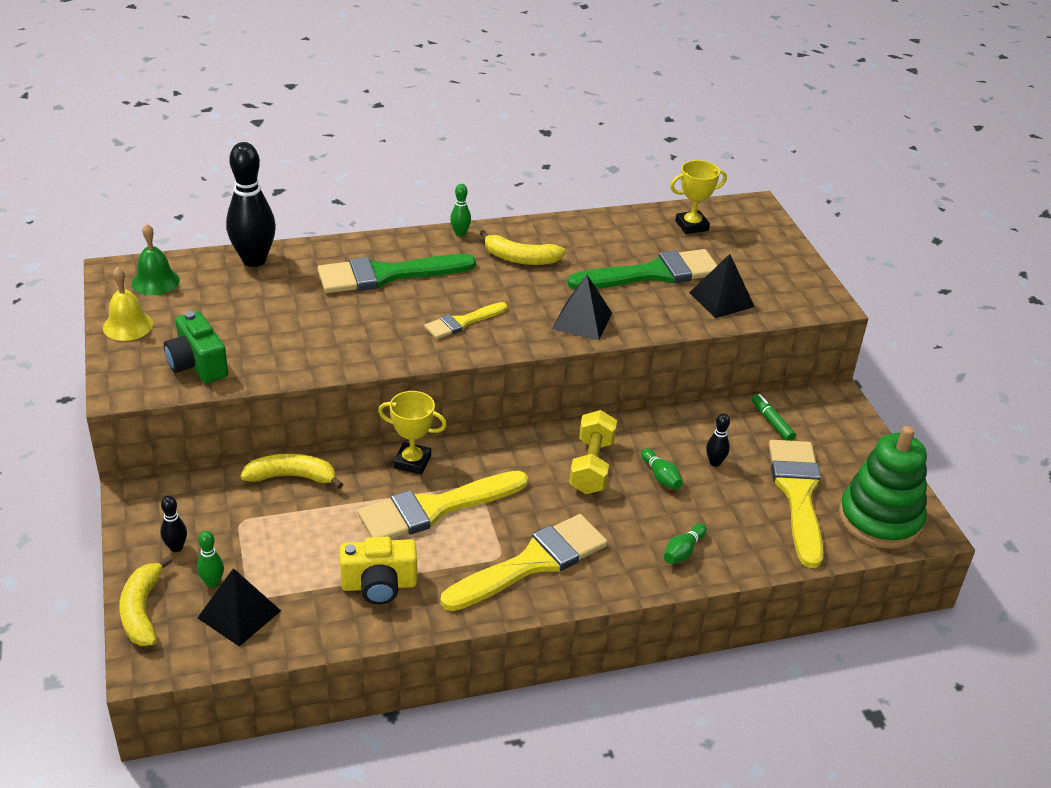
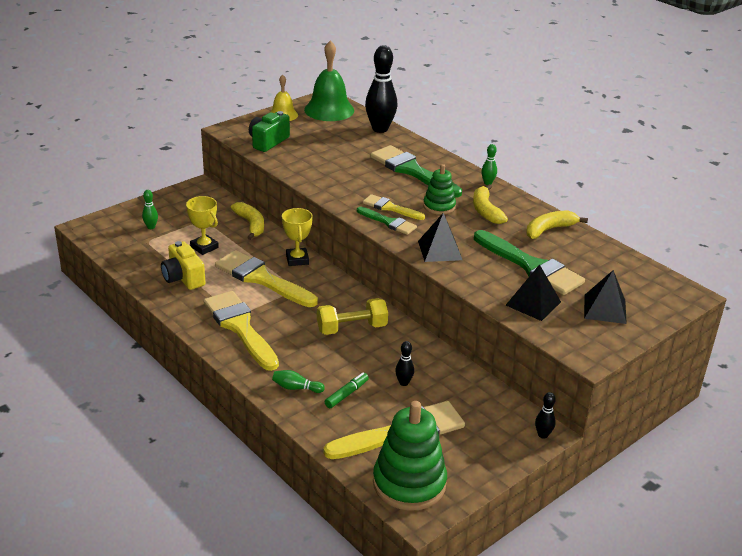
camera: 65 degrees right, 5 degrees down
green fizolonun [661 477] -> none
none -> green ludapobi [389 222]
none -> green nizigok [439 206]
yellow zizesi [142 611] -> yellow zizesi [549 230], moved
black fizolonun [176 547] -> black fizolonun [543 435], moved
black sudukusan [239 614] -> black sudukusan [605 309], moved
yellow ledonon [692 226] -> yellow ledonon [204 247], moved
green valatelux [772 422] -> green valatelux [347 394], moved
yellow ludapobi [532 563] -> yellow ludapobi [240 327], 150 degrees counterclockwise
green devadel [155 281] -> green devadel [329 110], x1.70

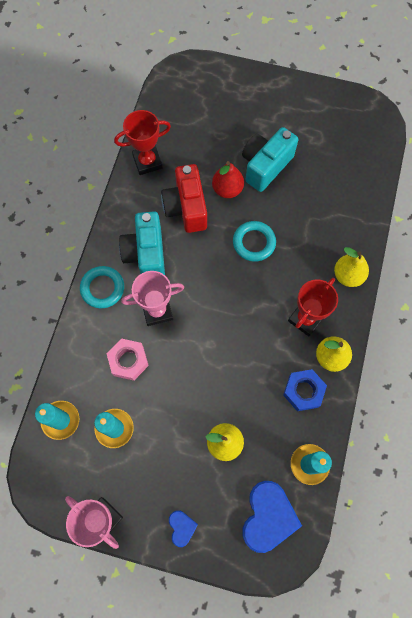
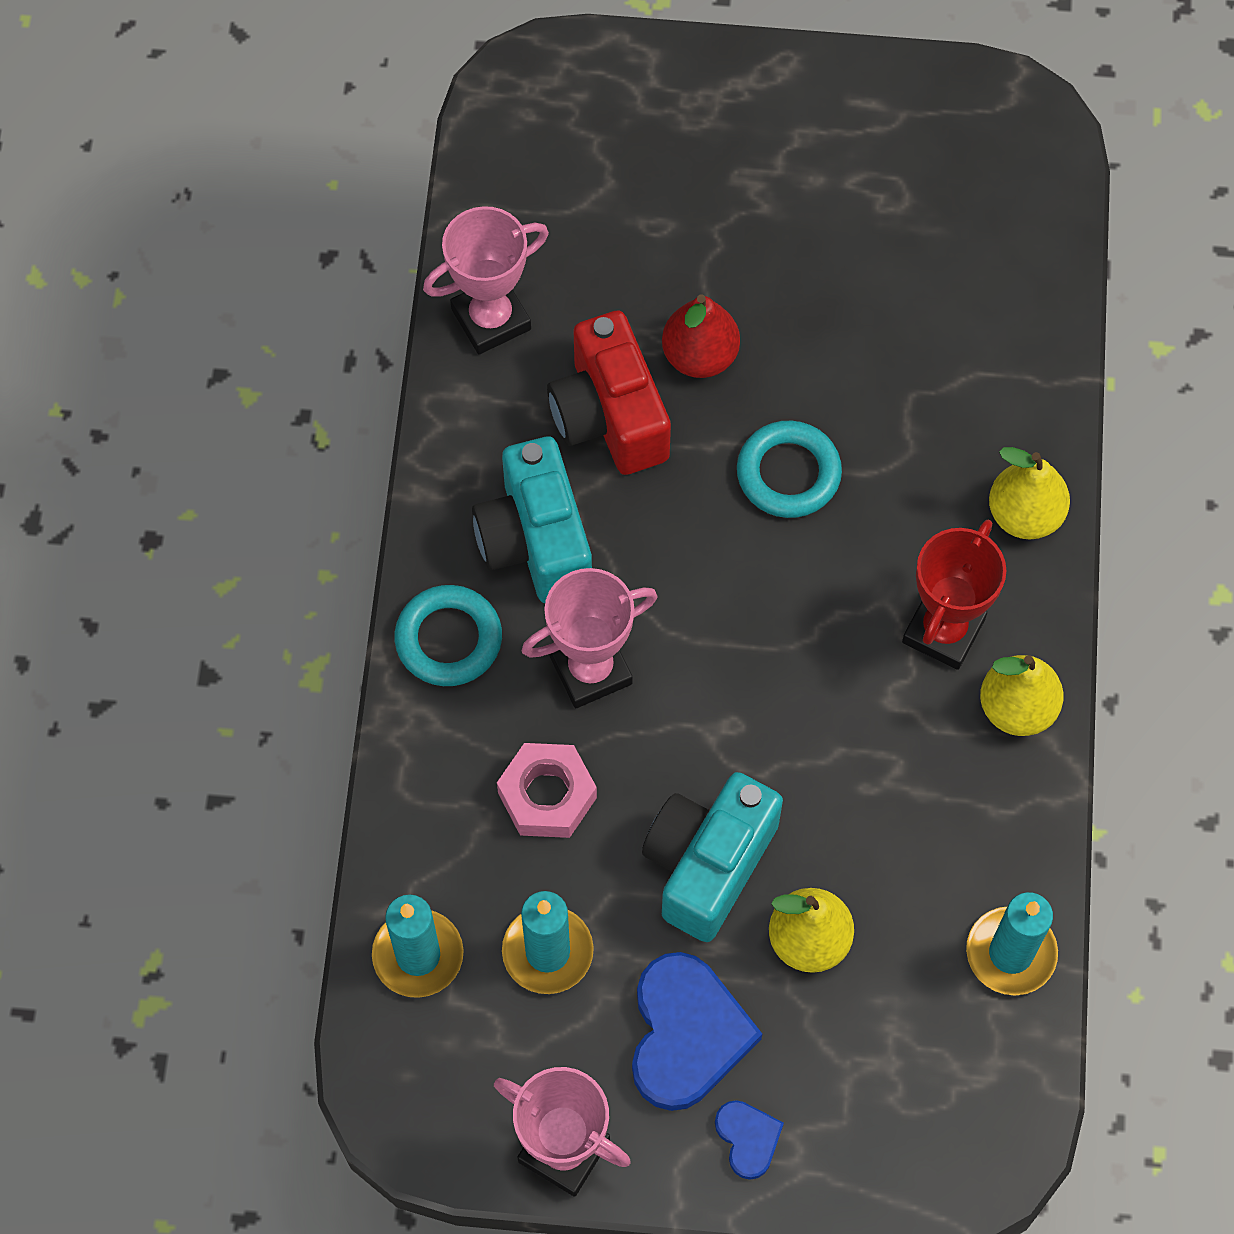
camera: 10 degrees left, 5 degrees down
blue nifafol [303 391] -> none
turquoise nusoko [265 166] -> turquoise nusoko [708 864], moved
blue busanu [268 517] -> blue busanu [687 1034], moved
red ledonon [147 162] -> pink ledonon [491 319]

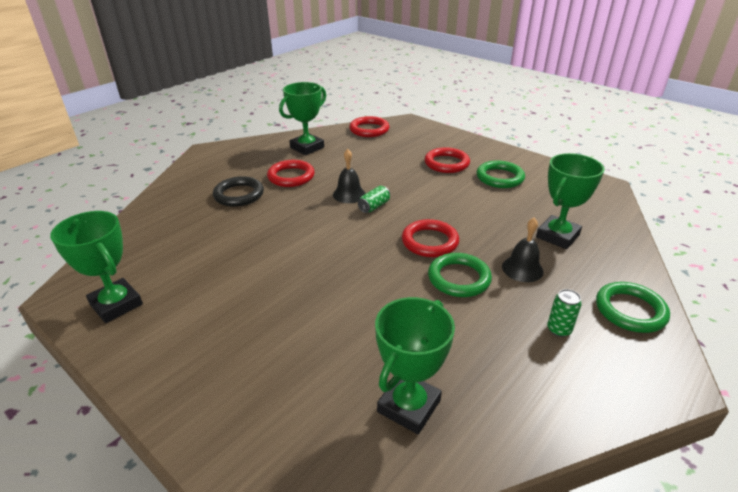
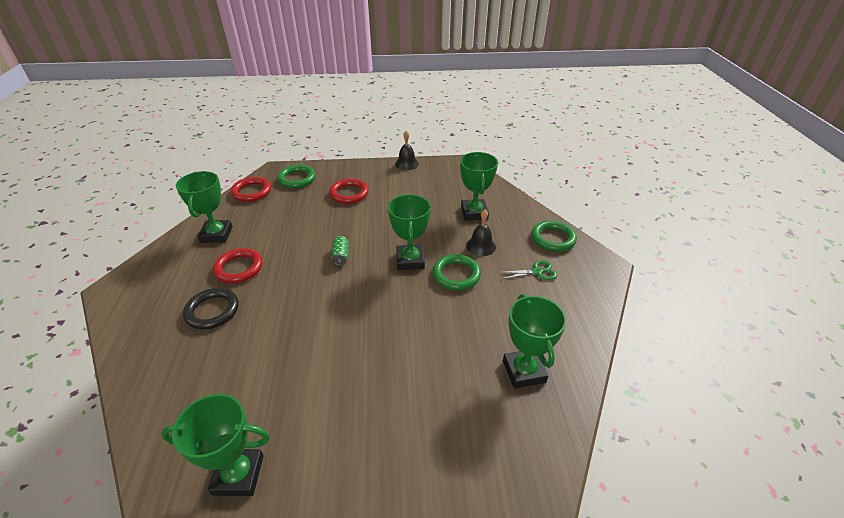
camera: 45 degrees left, 5 degrees up
black devadel [349 194] -> black devadel [407 164], moved
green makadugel [499 177] -> green makadugel [297 179], moved
red makadugel [430 242] -> green ledonon [410 260]
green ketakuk [559 329] -> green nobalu [537 272]

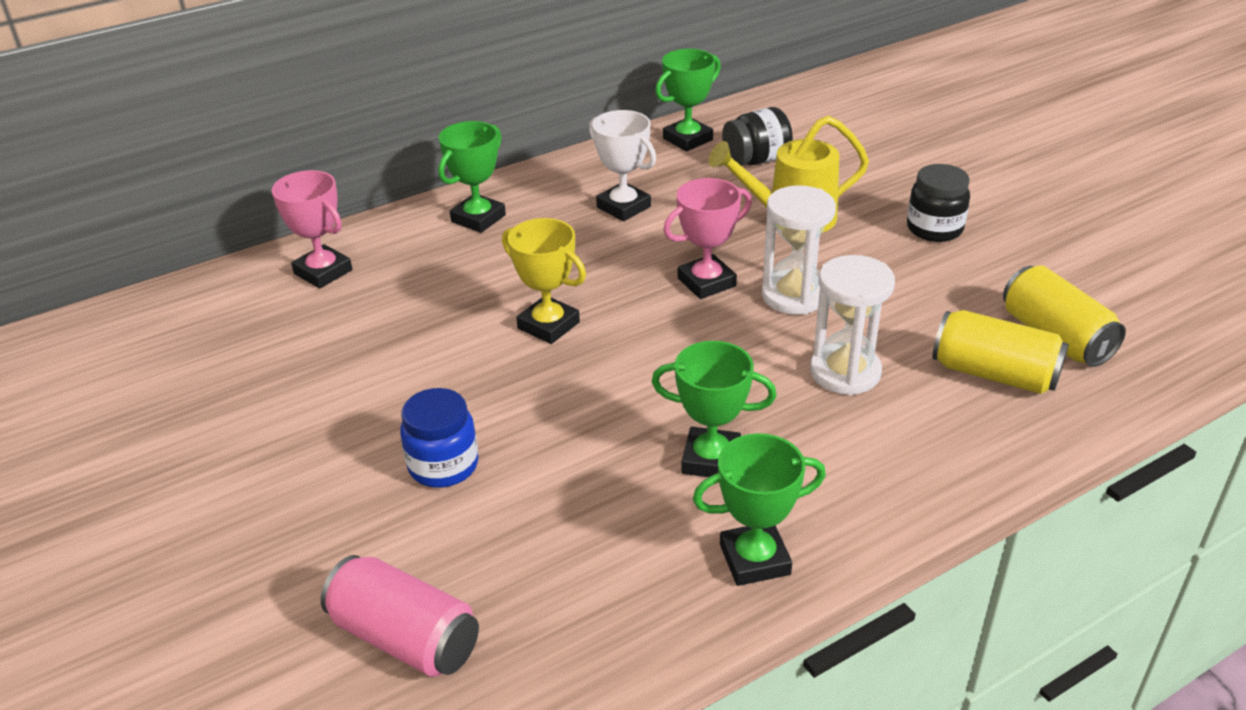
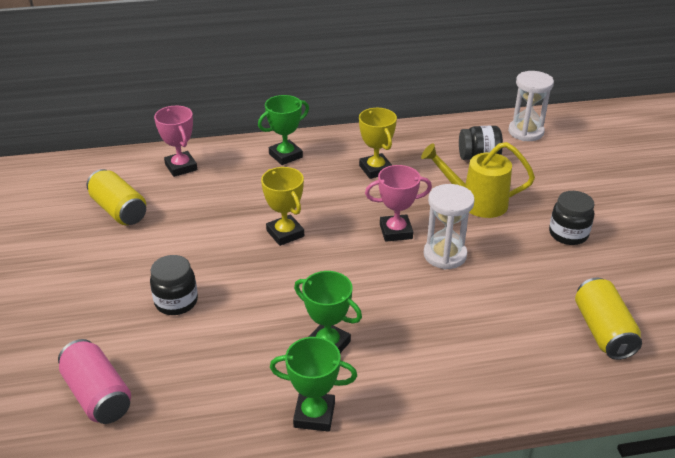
camera: 20 degrees right, 0 degrees up
green ledonon [687 139] -> none
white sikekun [845 372] -> white sikekun [525 132], moved
yellow ketakuk [994 374] -> yellow ketakuk [119 210], moved
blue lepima [443 466] -> black lepima [176 302]
white ledonon [623 207] -> yellow ledonon [375 169]

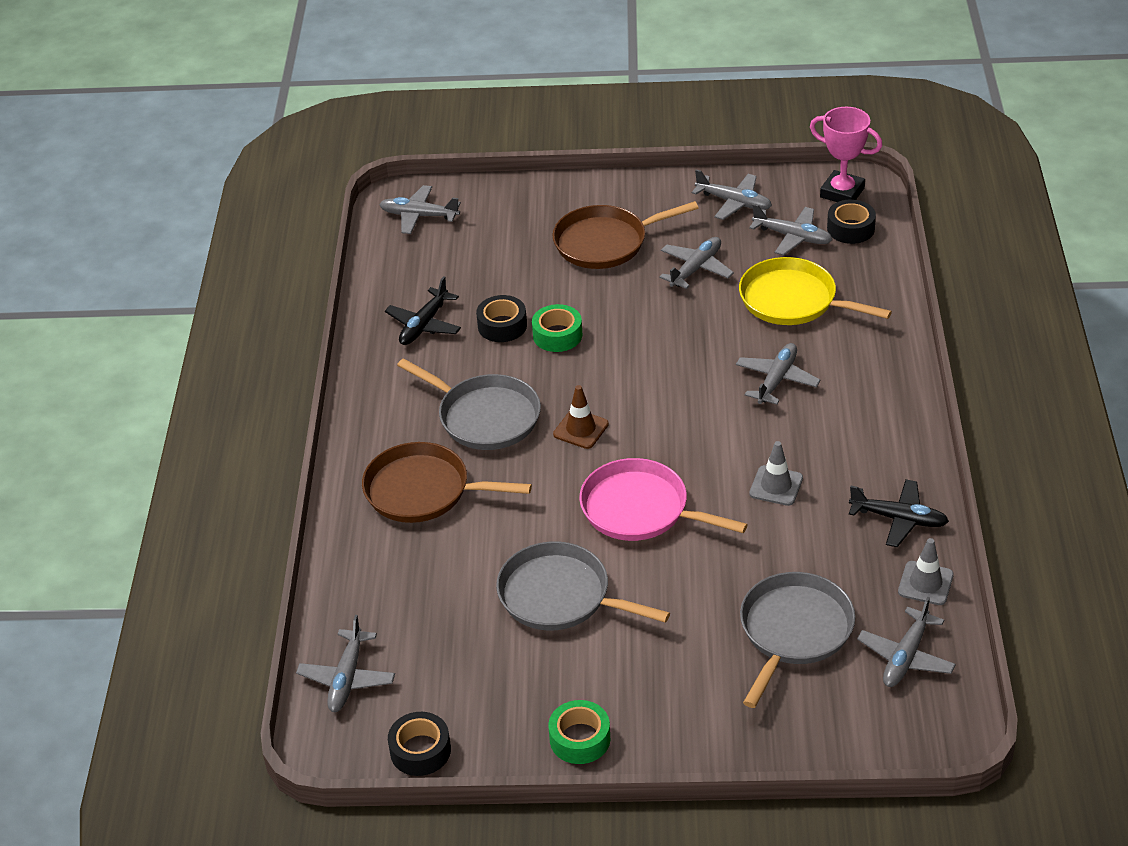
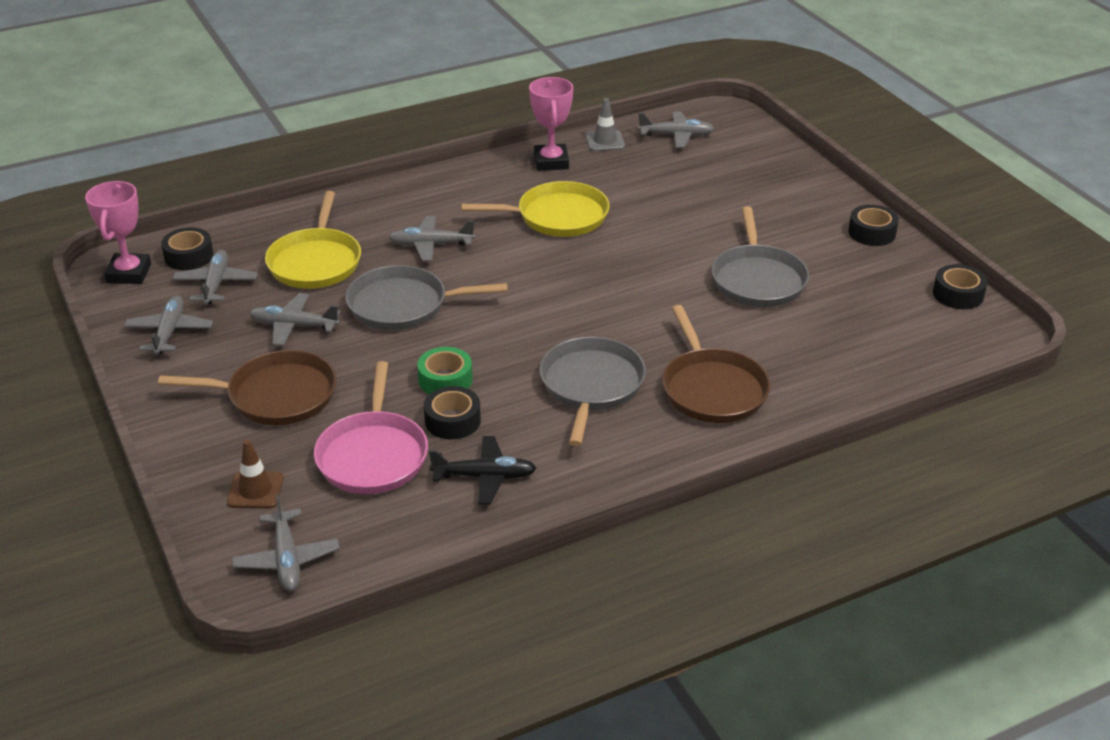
camera: 120 degrees left, 5 degrees down
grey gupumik [347 678] -> none
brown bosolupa [581 429] -> brown bosolupa [255 490], moved
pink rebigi [639 509] -> pink rebigi [373 455], moved
grey rebigi [793 631] -> grey rebigi [403 305], moved
grey bosolupa [776 486] -> yellow rebigi [557 216]
black gupumik [899 519] -> pink ledonon [551 162]
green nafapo [580 739] -> black nafapo [872 233]
brown rebigi [605 243] -> brown rebigi [277 395], 45 degrees counterclockwise

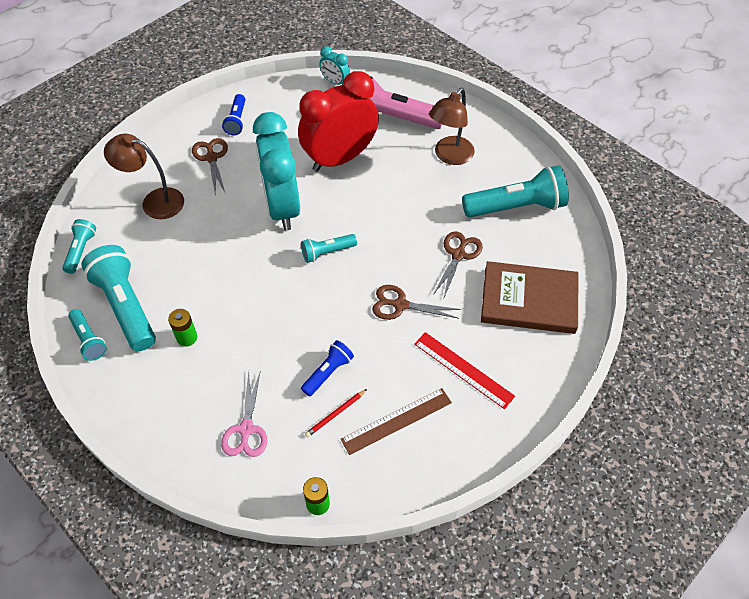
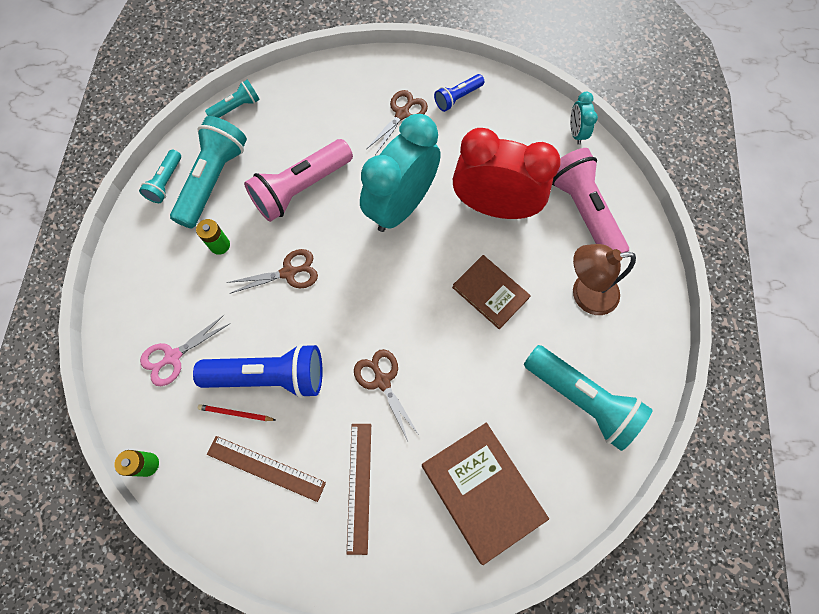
camera: 50 degrees right, 15 degrees up
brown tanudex [154 201] -> none
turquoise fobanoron [327 252] -> none
none -> pink fobanoron [301 188]
none -> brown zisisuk [490 292]
brown nobalu [458 255] -> brown nobalu [289 272], moved
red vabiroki [463 370] -> brown vabiroki [359 486]
blue fobanoron [328 372] -> blue fobanoron [269 376], x1.91

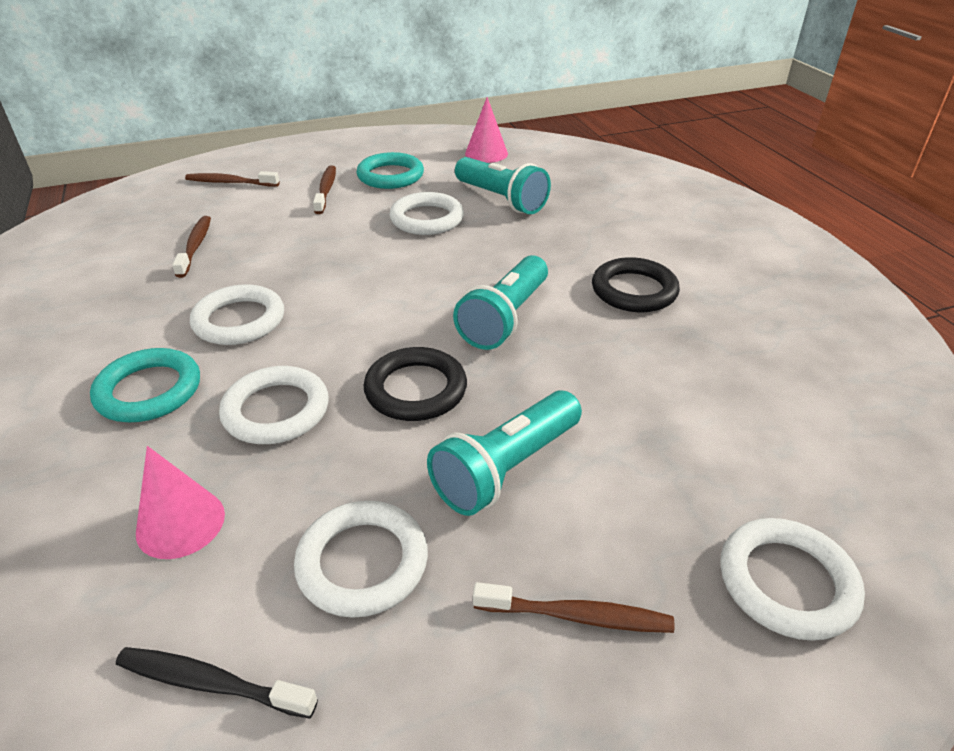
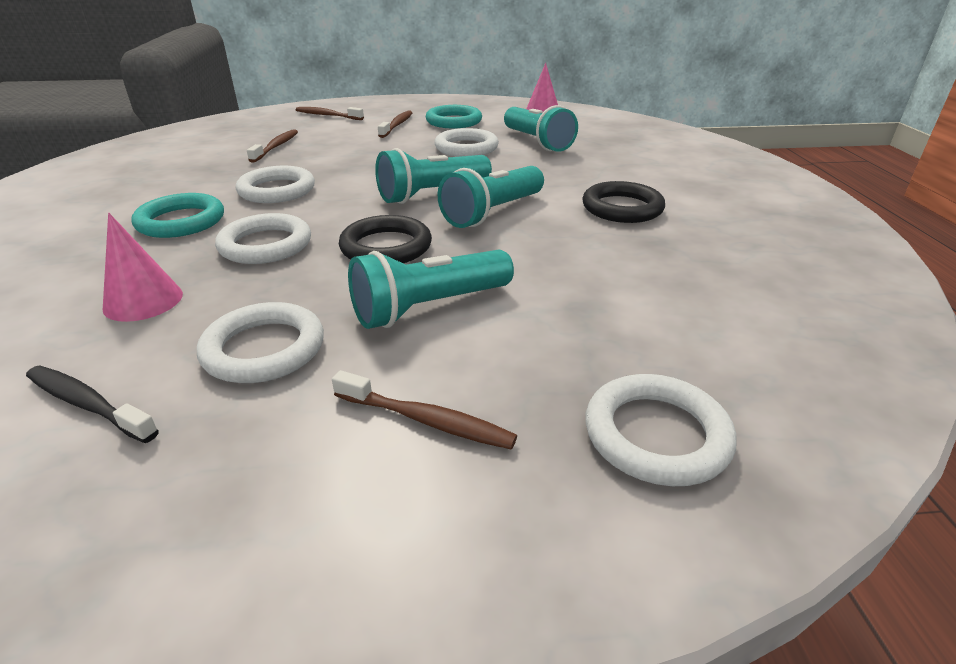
camera: 15 degrees right, 5 degrees down
none -> turquoise fobanoron [432 194]

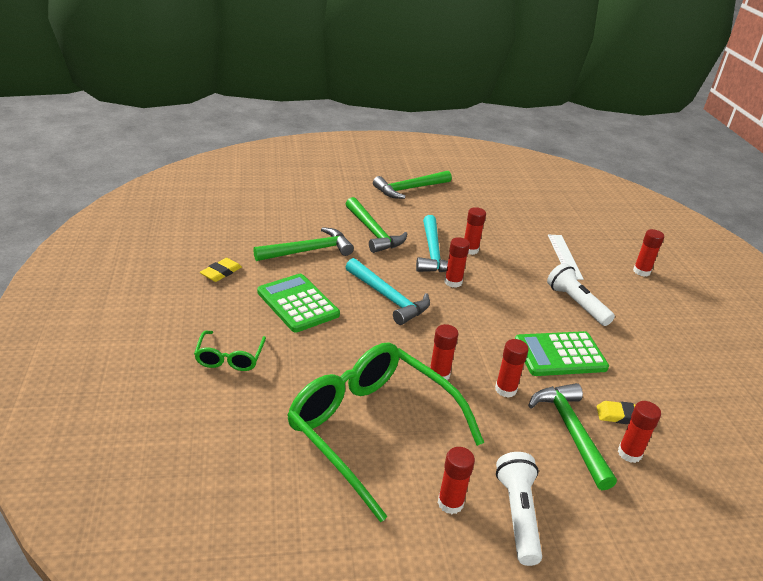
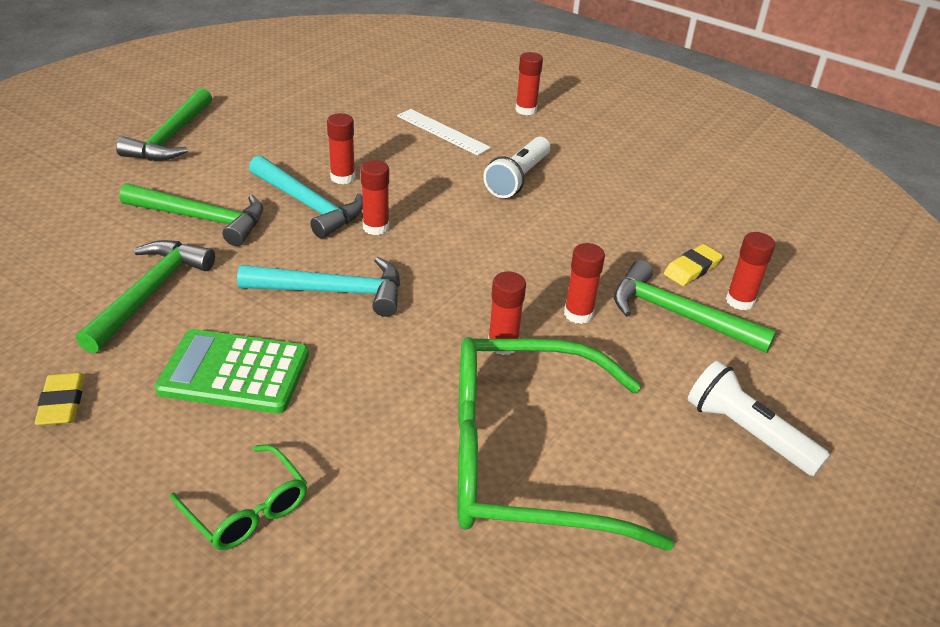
camera: 45 degrees left, 5 degrees up
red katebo [450 503] -> none
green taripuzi [560 355] -> none
white fobanoron [576 304] -> white fobanoron [518 178], 75 degrees counterclockwise

